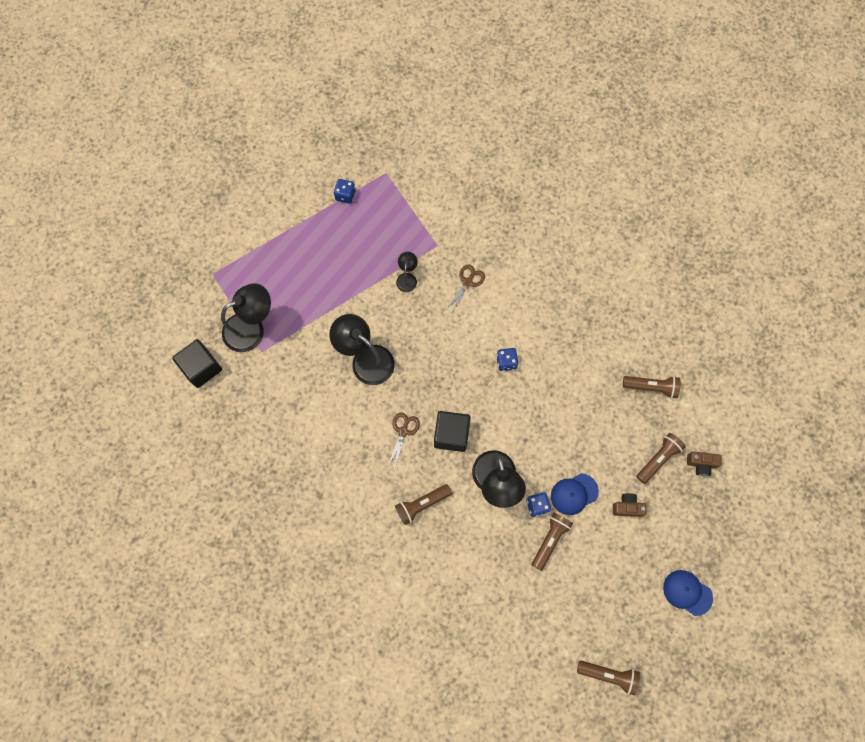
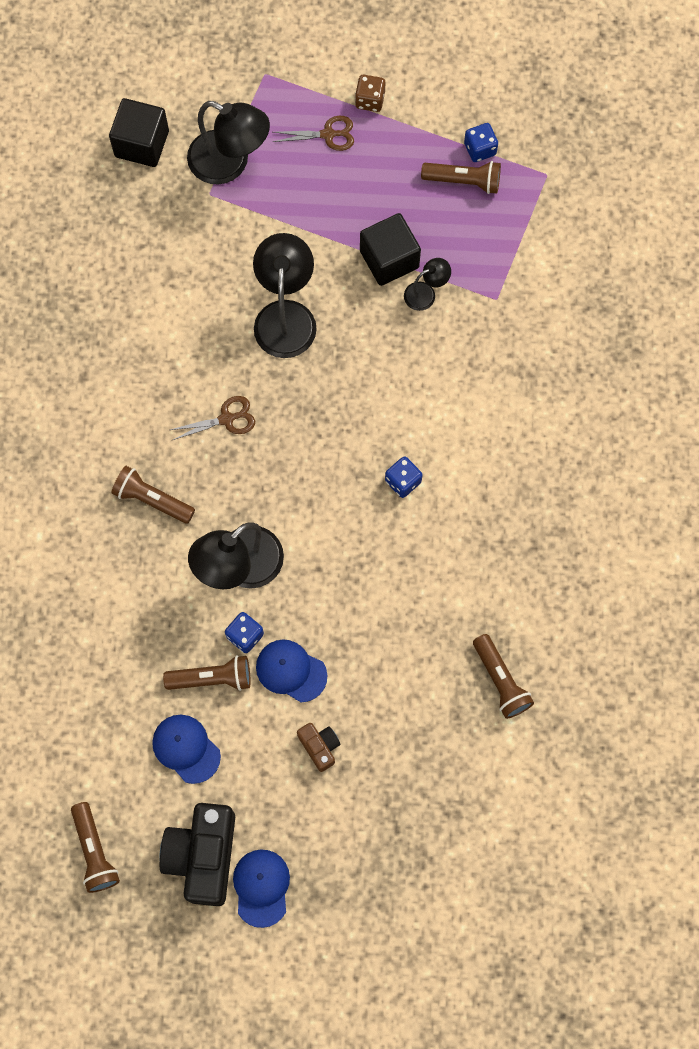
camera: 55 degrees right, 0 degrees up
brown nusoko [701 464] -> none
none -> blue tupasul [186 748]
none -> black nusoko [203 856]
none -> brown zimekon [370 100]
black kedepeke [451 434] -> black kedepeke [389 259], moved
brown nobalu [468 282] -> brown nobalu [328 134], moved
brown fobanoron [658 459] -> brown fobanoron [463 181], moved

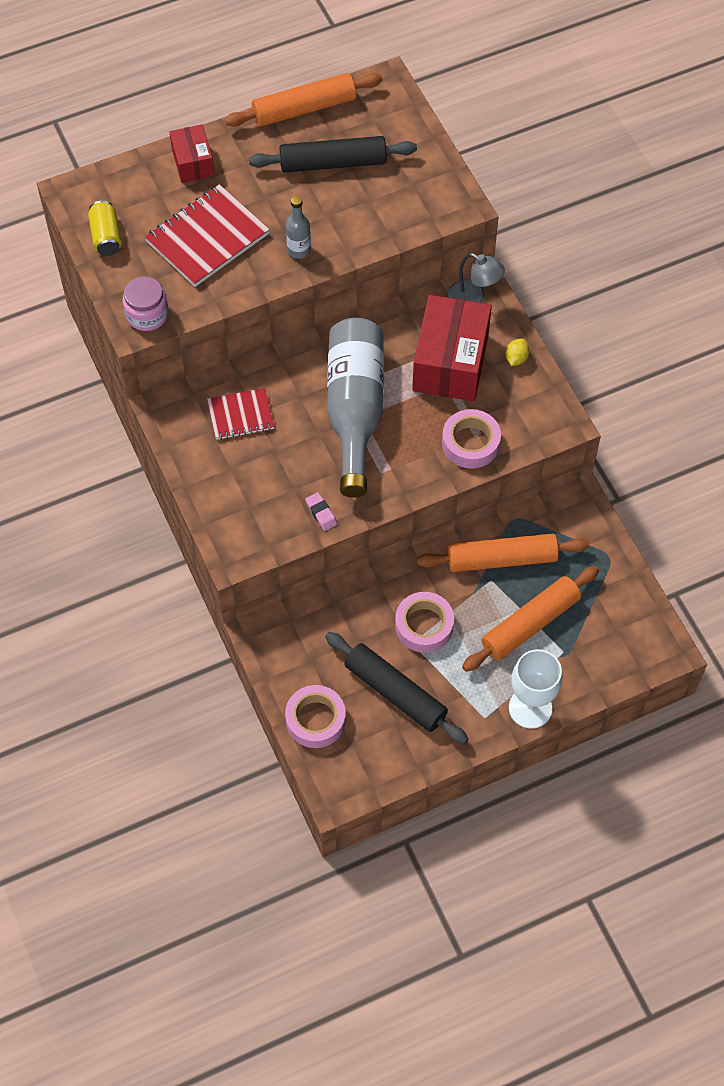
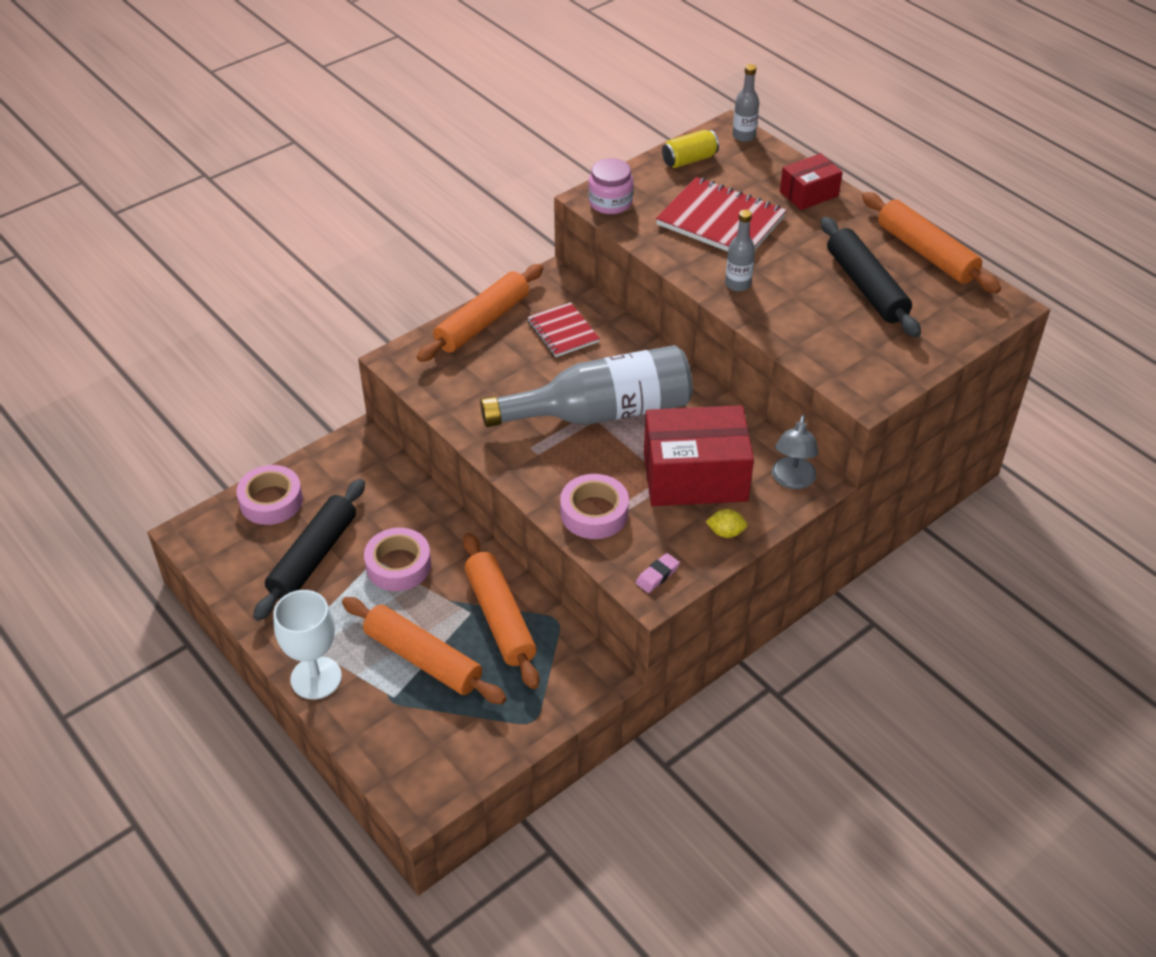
camera: 75 degrees right, 15 degrees down
none -> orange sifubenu [482 322]
none -> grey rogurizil [743 136]
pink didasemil [321 513] -> pink didasemil [657 575], moved

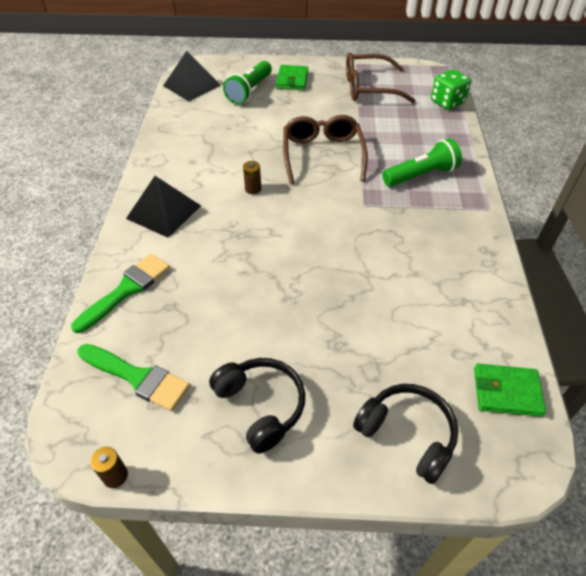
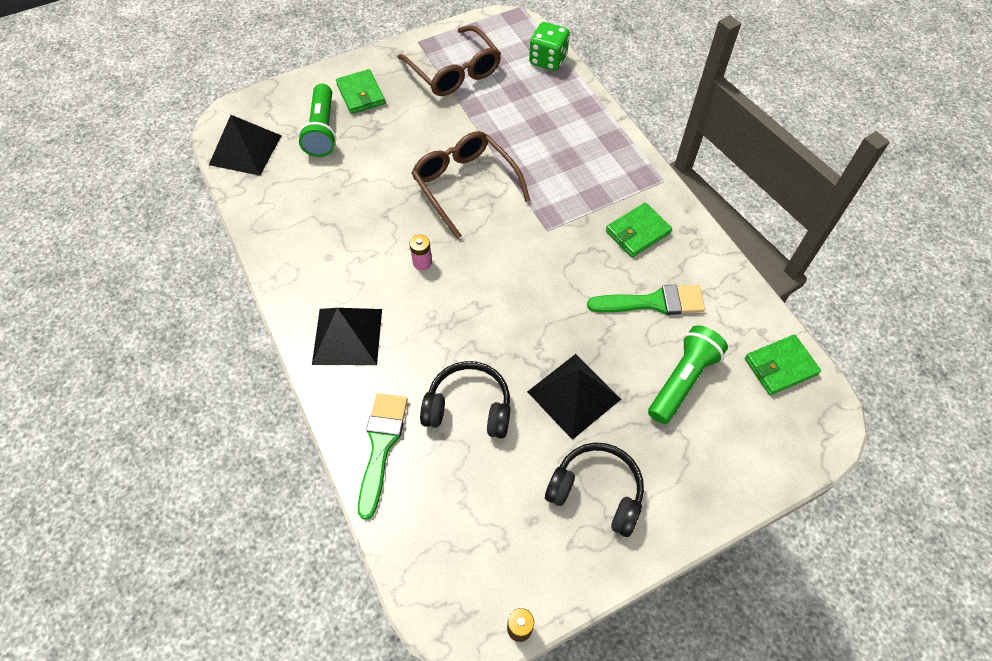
camera: 30 degrees left, 10 degrees up
none -> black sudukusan [574 395]
none -> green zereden [637 232]
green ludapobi [137 377] -> green ludapobi [653 302], moved
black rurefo [407 434] -> black rurefo [469 407], moved
green fobanoron [421 175] -> green fobanoron [682 380], moved
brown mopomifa [253 189] -> pink mopomifa [422 262]
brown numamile [369 88] -> brown numamile [454 72], 90 degrees counterclockwise

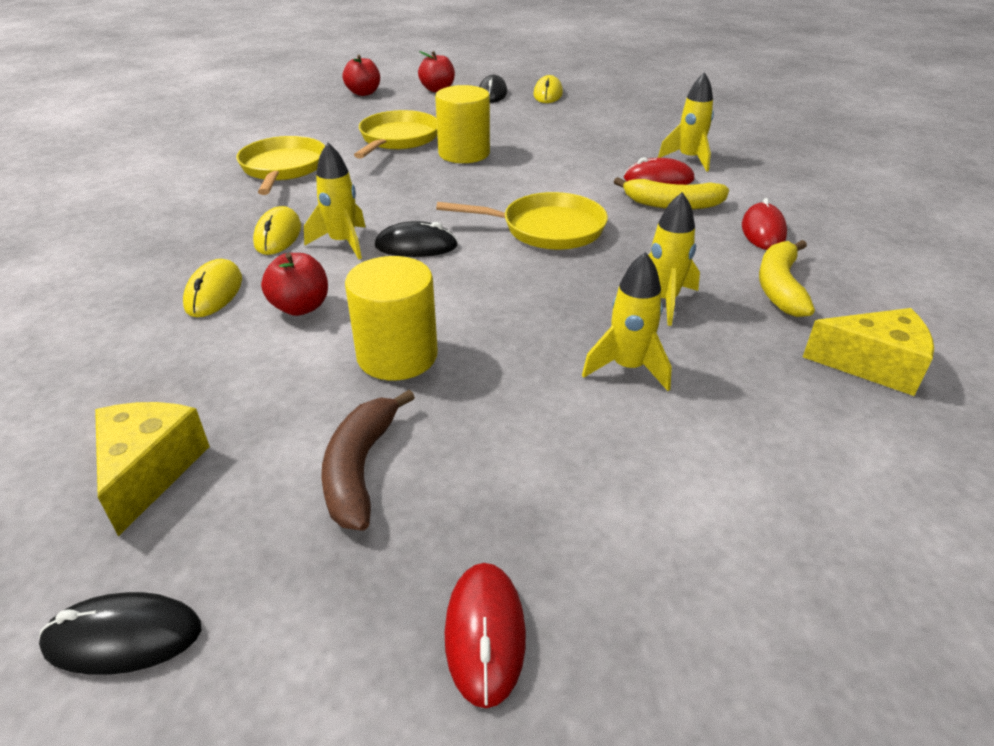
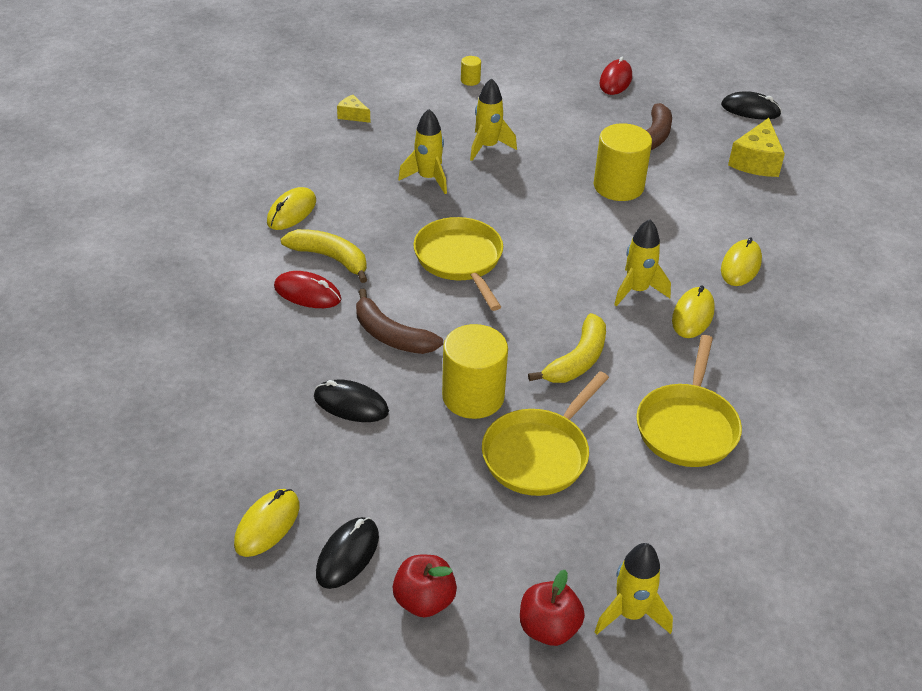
camera: 160 degrees left, 5 degrees up
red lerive [300 307] -> none
none -> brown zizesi [391 335]
none -> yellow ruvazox [470 80]
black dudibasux [416 246] -> black dudibasux [351 404], moved
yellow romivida [689 159] -> yellow romivida [630 614], moved
yellow zizesi [779 287] -> yellow zizesi [577 360], moved
red dudibasux [763 231] -> yellow dudibasux [291 212]
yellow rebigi [546 229] -> yellow rebigi [460 260], 45 degrees clockwise
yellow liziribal [873 365] -> yellow liziribal [353 115], x0.55

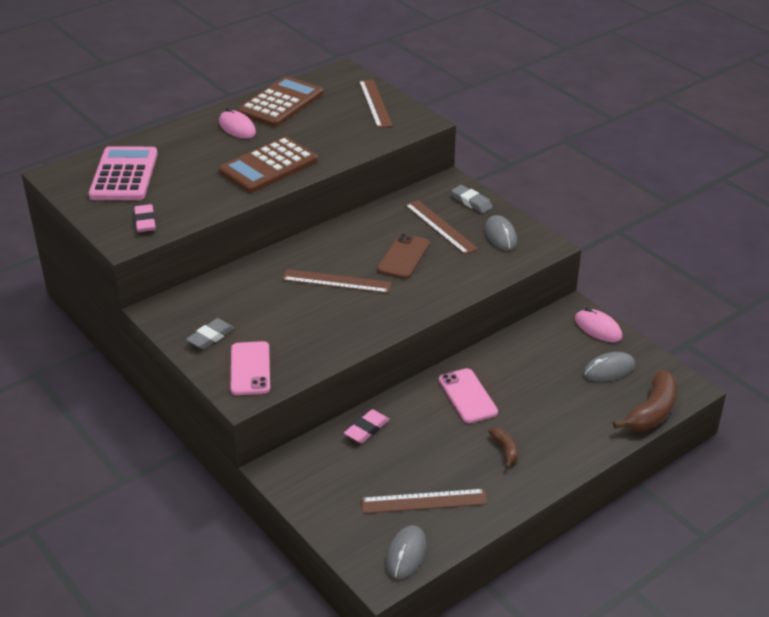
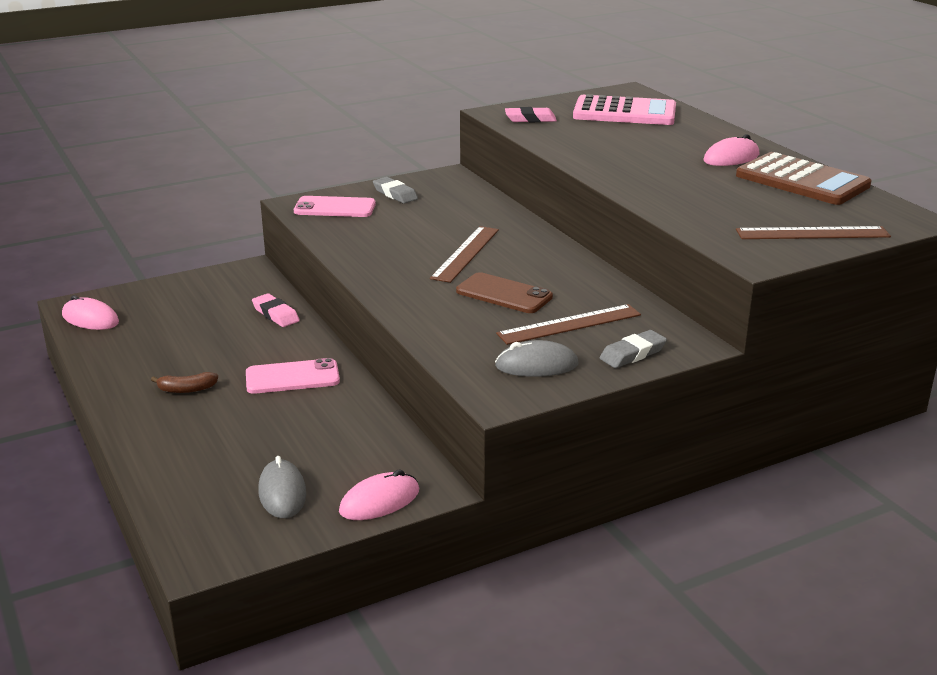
camera: 100 degrees right, 10 degrees down
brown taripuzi [269 166] -> none
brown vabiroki [424 501] -> none
brown zizesi [651 412] -> none
grey dudibasux [406 554] -> pink dudibasux [90 319]

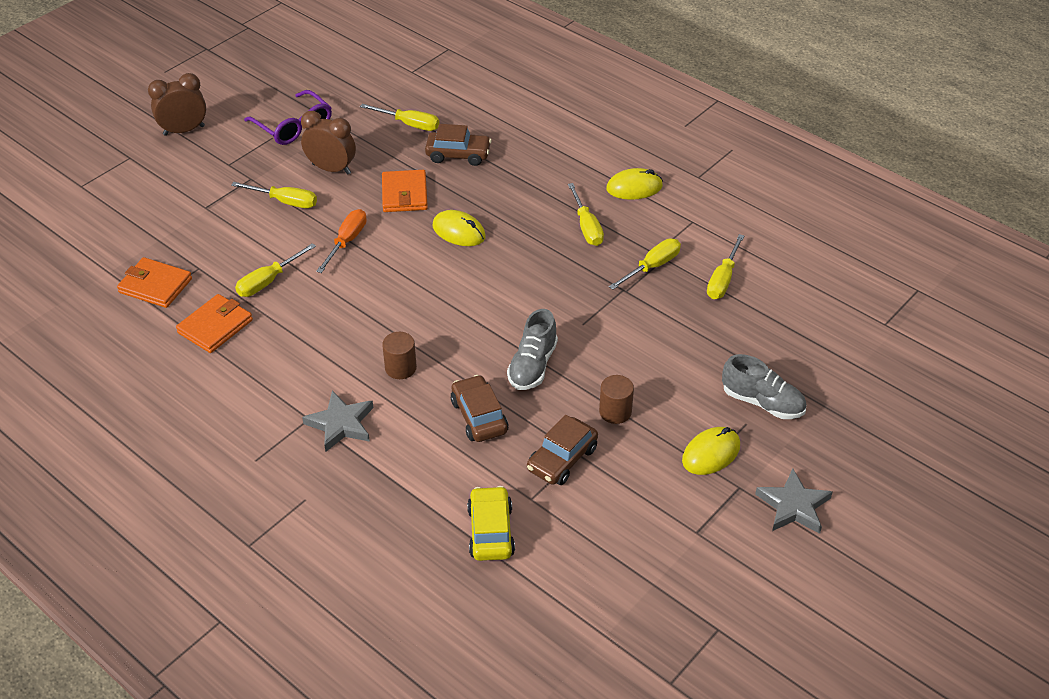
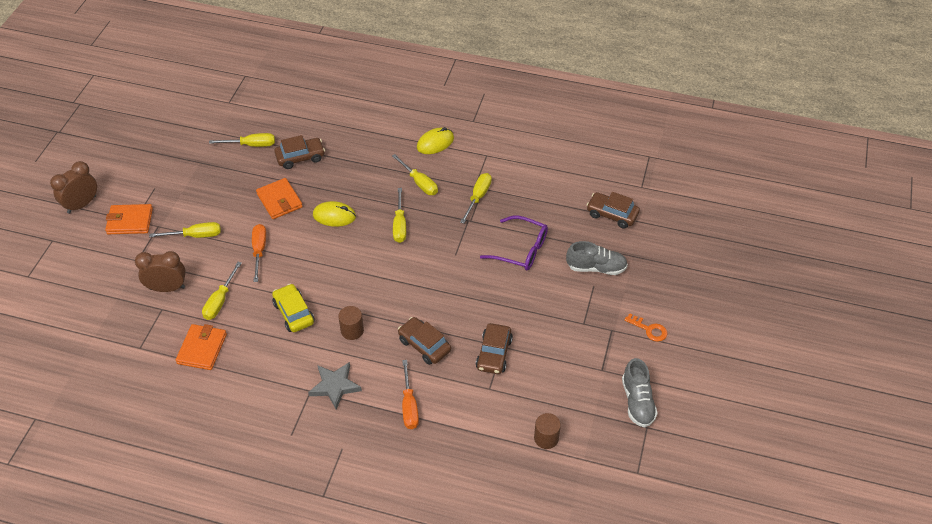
camera: 25 degrees left, 5 degrees up
yellow dudibasux [711 453] -> none
none -> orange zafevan [409 405]
none -> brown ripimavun [612 214]
orange zereden [155 286] -> orange zereden [130 221], moved
purple numamile [294 127] -> purple numamile [521 250], moved
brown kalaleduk [331 169] -> brown kalaleduk [167 288], moved
yellow ripimavun [491 531] -> yellow ripimavun [294 313], moved
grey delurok [532 365] -> grey delurok [637 402], moved
brown ruvazox [615 412] -> brown ruvazox [546 438], moved
yellow zafevan [723 279] -> yellow zafevan [400 225], moved
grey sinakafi [793 506] -> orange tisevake [649 329]

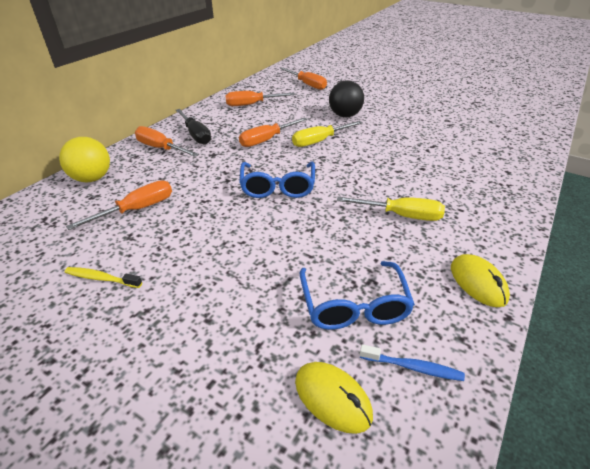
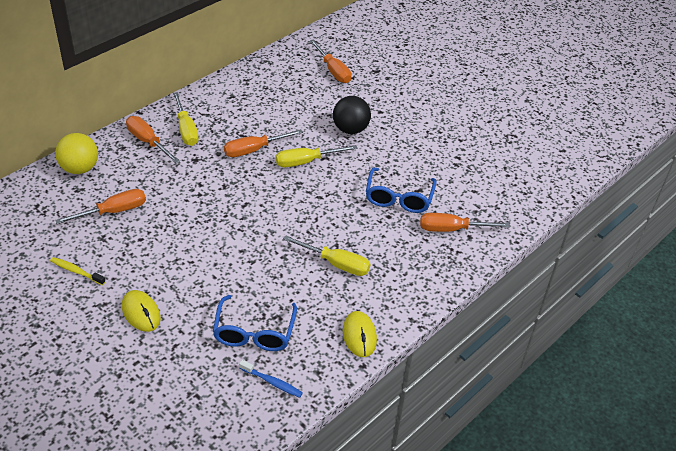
camera: 10 degrees right, 5 degrees up
orange zafevan [252 104] -> orange zafevan [452 229], moved
blue numamile [278 187] -> blue numamile [398 198], moved
yellow dudibasux [332 398] -> yellow dudibasux [141 313], moved
black zafevan [196 135] -> yellow zafevan [186 130]

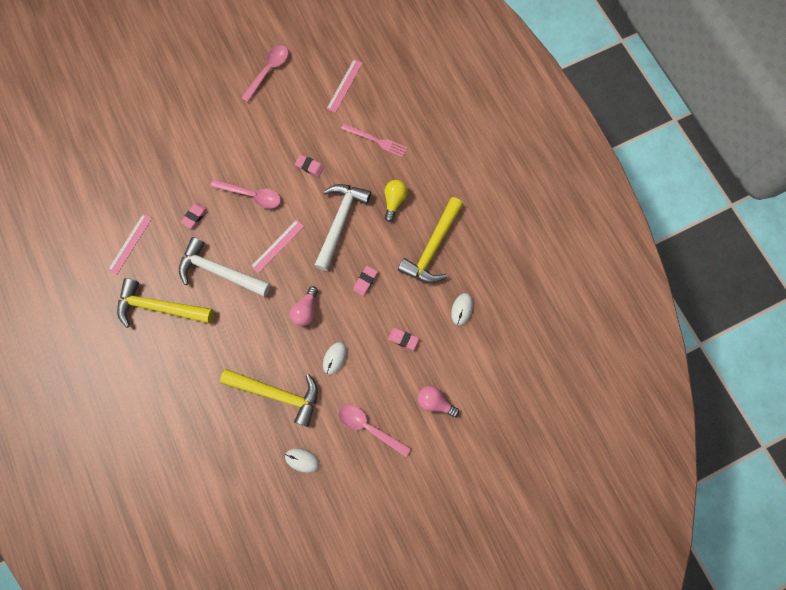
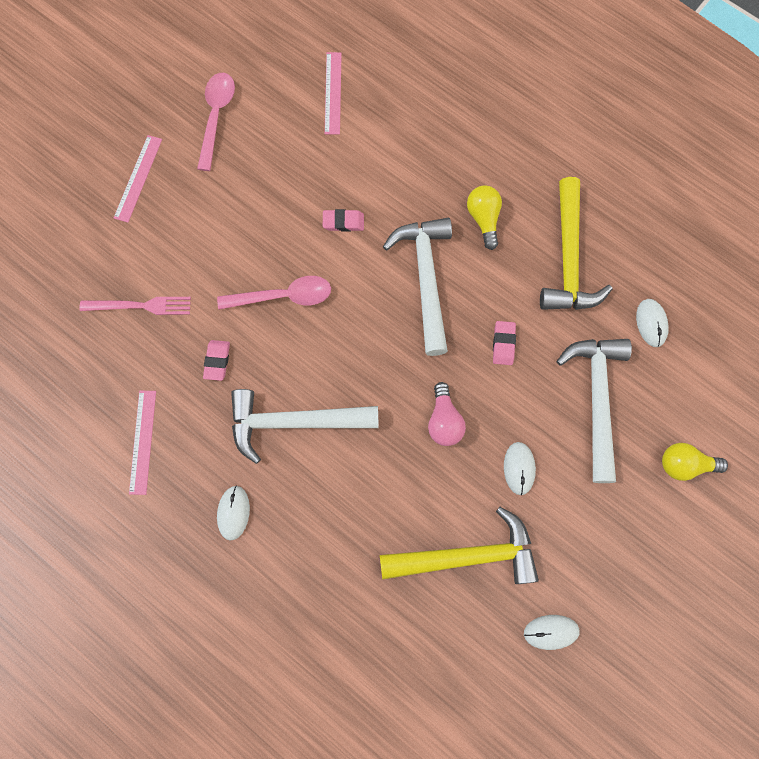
camera: 25 degrees left, 0 degrees up
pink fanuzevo [368 427] -> none
pink vabiroki [277 246] -> pink vabiroki [138 178], moved
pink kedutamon [376 141] -> pink kedutamon [140 306], moved
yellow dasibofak [159 307] -> white dudibasux [233 513]
pink didasemil [403 339] -> white dasibofak [596 399]
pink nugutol [435 402] -> yellow nugutol [685 464]

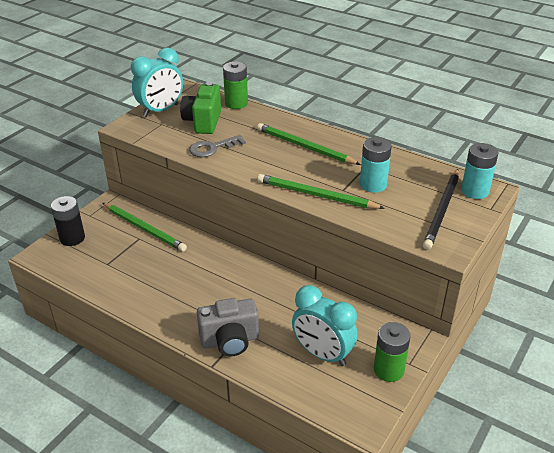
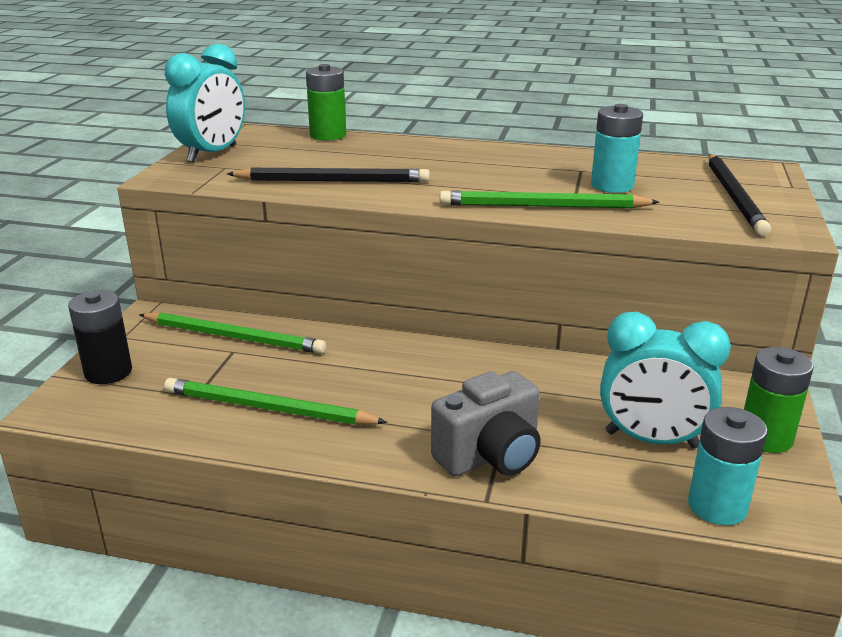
camera: 20 degrees left, 10 degrees down
green nusoko [203 122] -> none
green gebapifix [304 147] -> green gebapifix [268 408], moved
turquoise mopomifa [475 191] -> turquoise mopomifa [717 506], moved
grey tisevake [212 148] -> black gebapifix [333 181]

